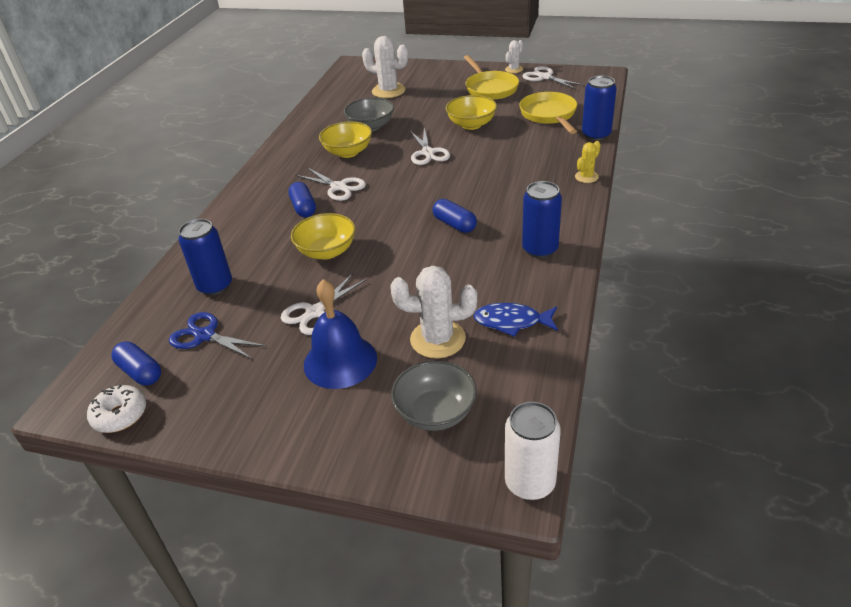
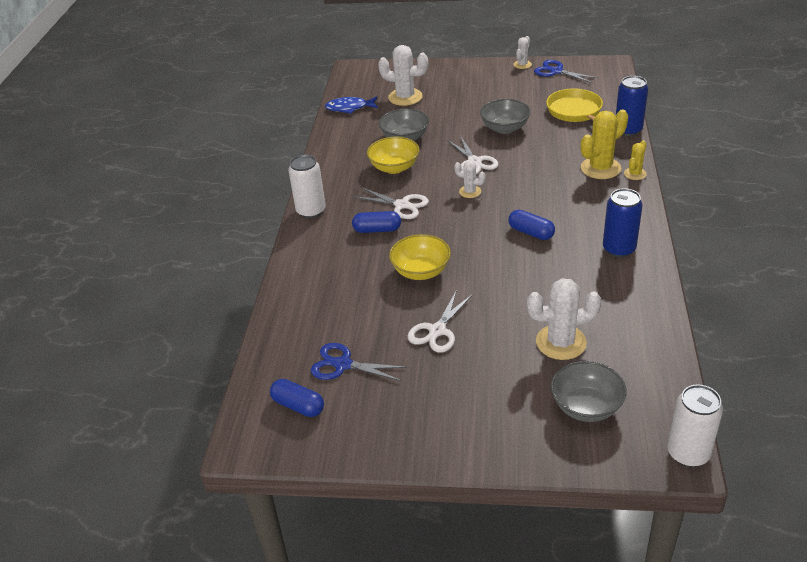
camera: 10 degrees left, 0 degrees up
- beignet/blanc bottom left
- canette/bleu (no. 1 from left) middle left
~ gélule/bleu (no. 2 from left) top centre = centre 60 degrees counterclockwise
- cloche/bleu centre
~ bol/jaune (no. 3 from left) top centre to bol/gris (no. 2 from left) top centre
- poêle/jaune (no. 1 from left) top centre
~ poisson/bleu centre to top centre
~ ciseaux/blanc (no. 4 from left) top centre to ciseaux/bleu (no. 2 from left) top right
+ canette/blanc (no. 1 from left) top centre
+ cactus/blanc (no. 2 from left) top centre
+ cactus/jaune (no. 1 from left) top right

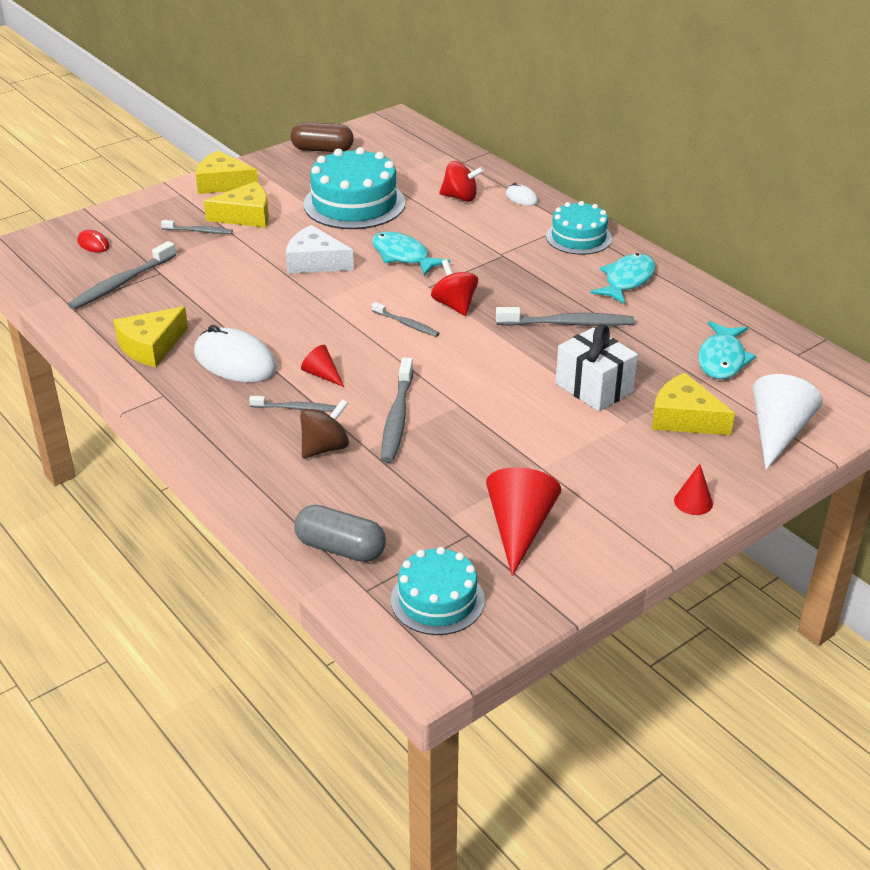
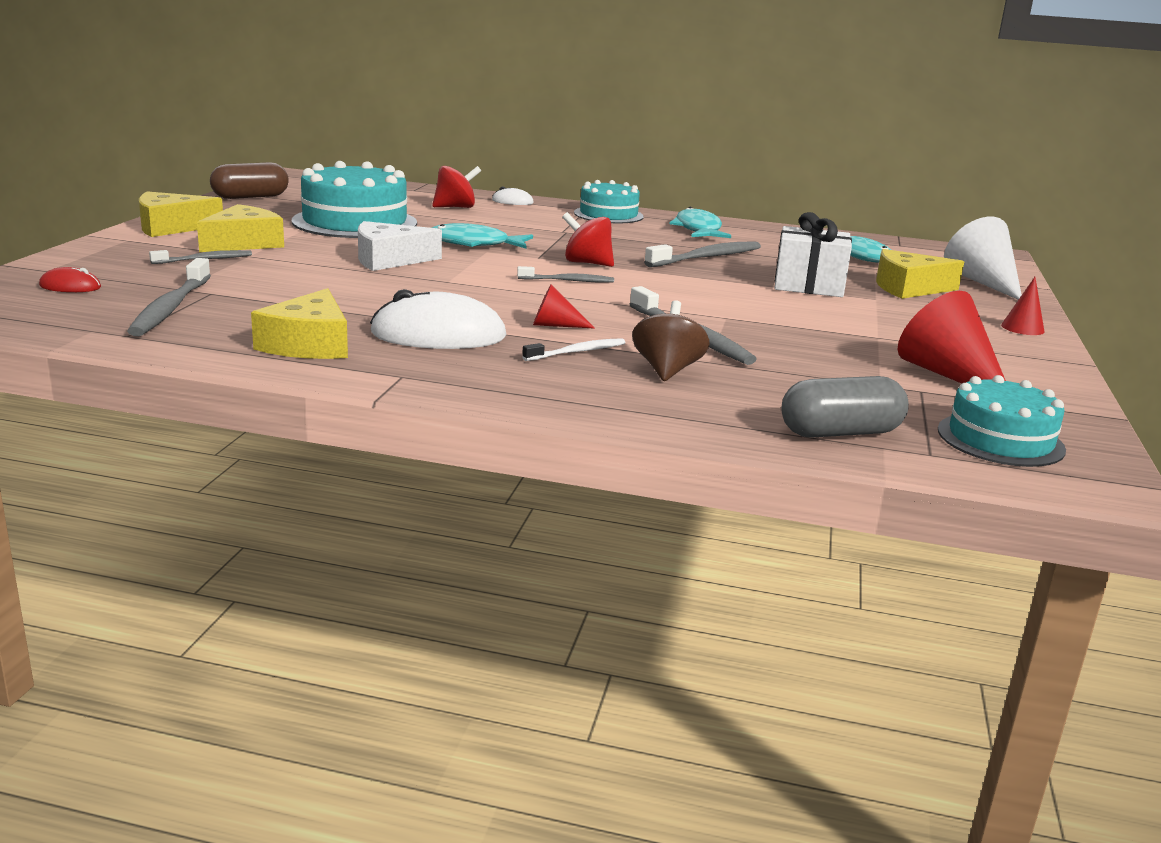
camera: 40 degrees left, 15 degrees down
~ brosse à dents/gris (no. 3 from left) centre to brosse à dents/blanc centre

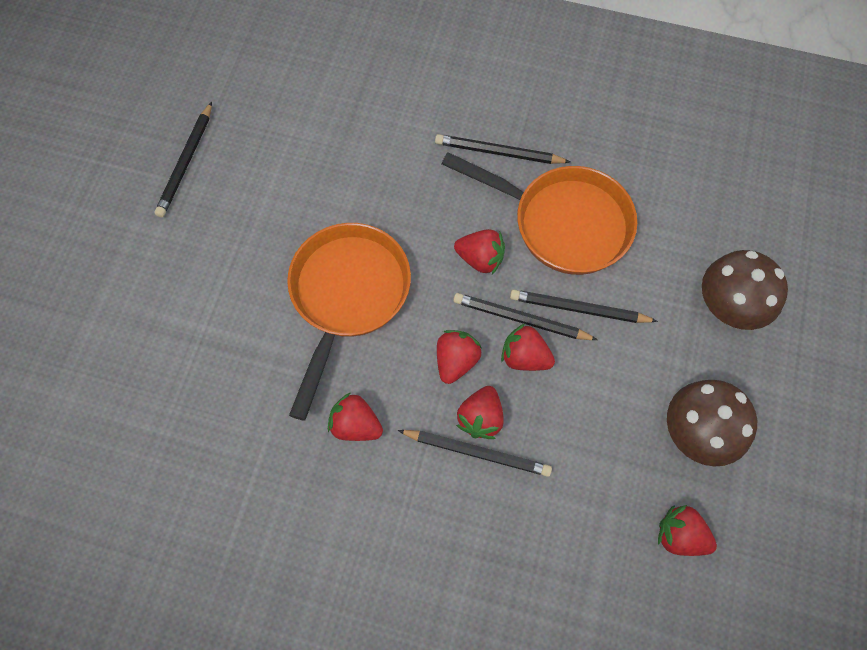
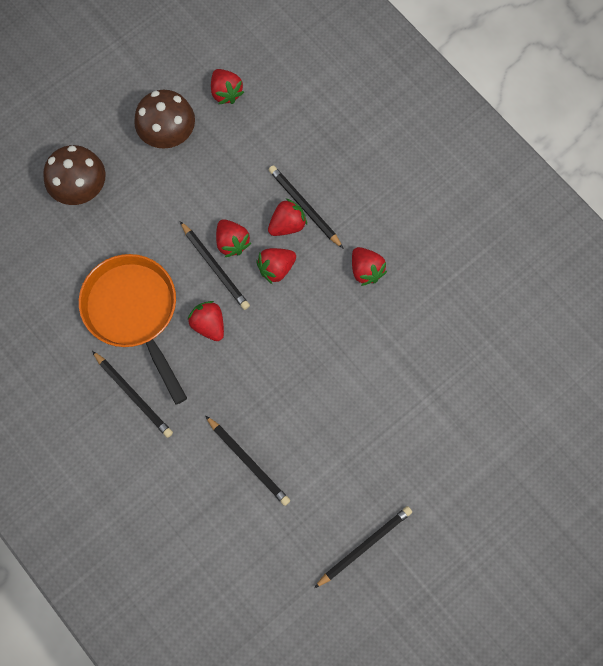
camera: 145 degrees left, 5 degrees up
- poêle/orange (no. 1 from left) centre
~ crayon/noir (no. 5 from left in the first image) middle right to crayon/noir (no. 3 from left) bottom centre

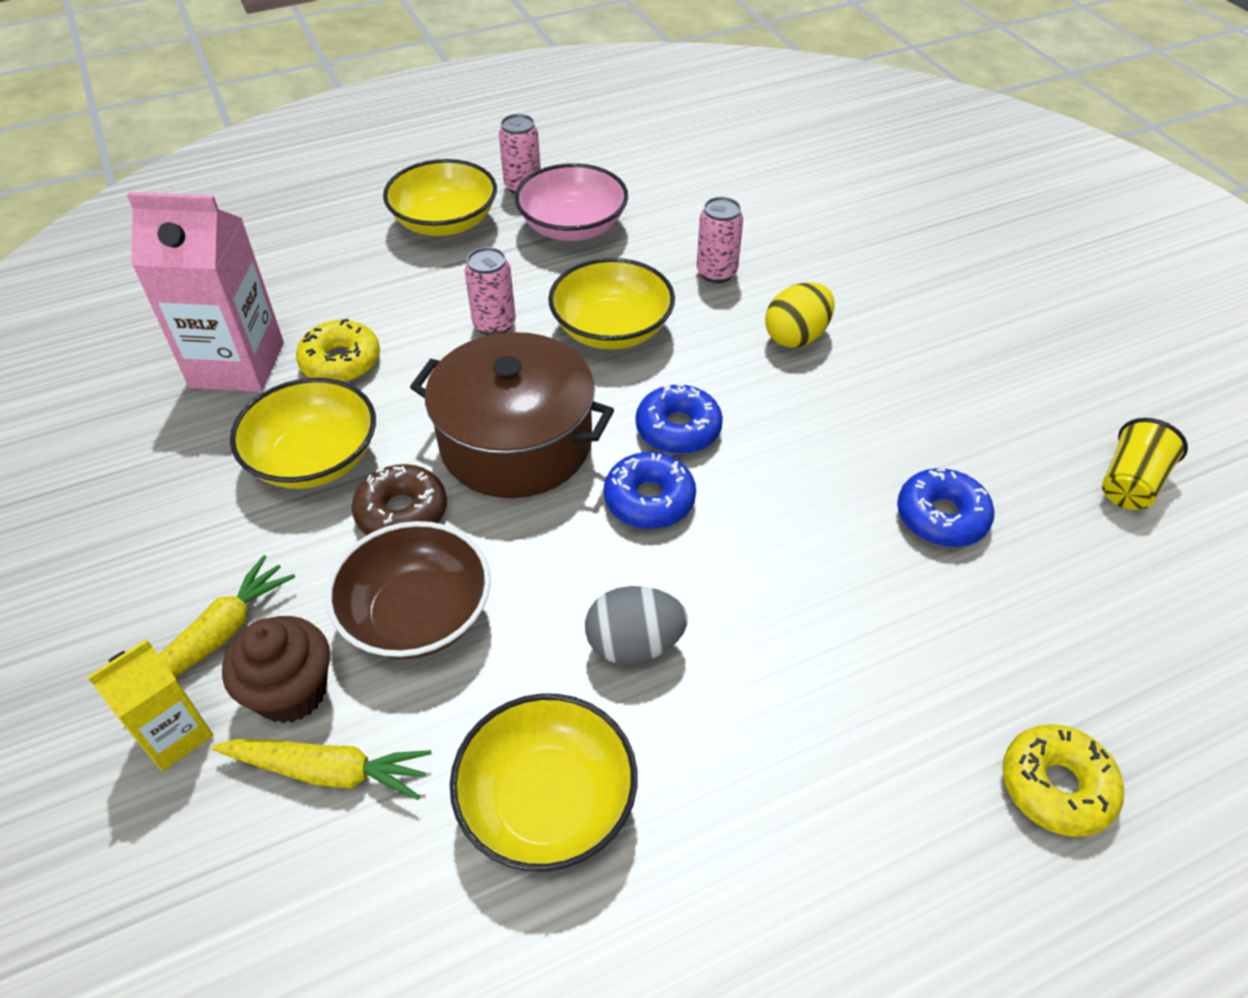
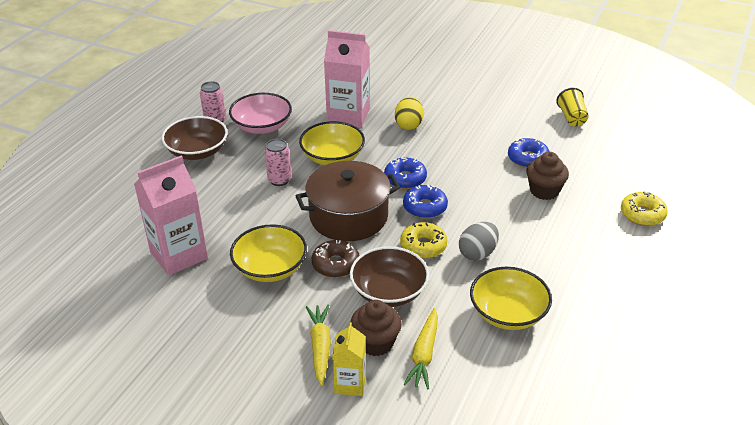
camera: 40 degrees left, 10 degrees down
~ carotte/jaune (no. 2 from left) bottom left = bottom centre 135 degrees clockwise
~ beignet/jaune (no. 1 from left) middle left to centre
~ bol/jaune (no. 2 from left) top centre to bol/marron (no. 1 from left) top left
~ canette/rose (no. 3 from left) top centre to brique de lait/rose (no. 2 from left) top centre
+ muffin/marron (no. 2 from left) middle right

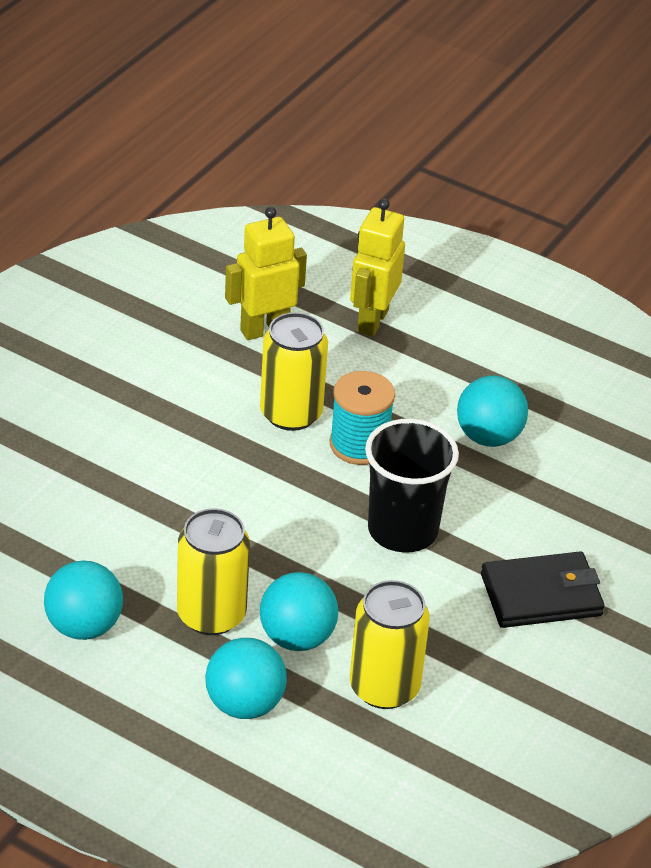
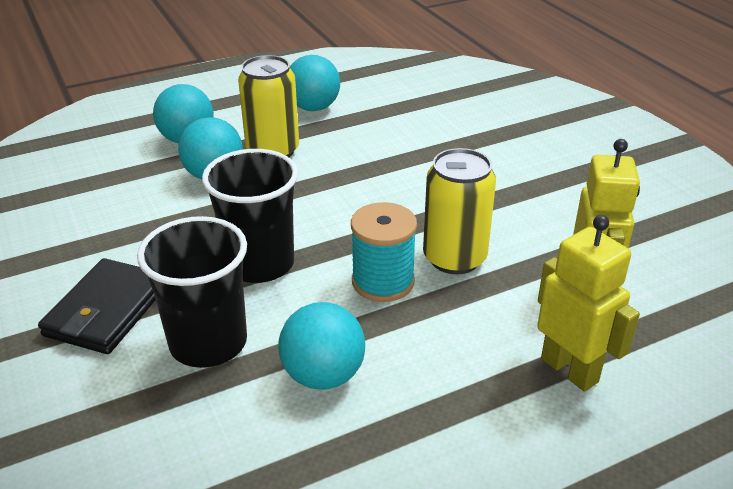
camera: 125 degrees right, 5 degrees down
- canette/jaune (no. 3 from left) bottom centre
+ gobelet/noir (no. 1 from left) middle left

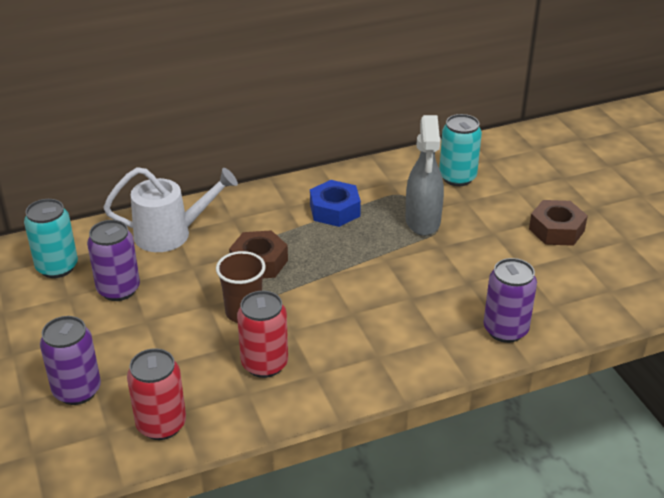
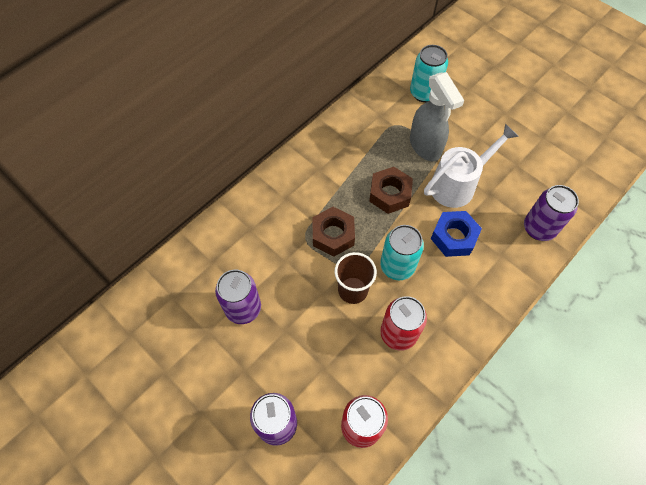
camera: 25 degrees left, 25 degrees up
~ canette/turquoise (no. 1 from left) middle left to centre
~ arrosoir/blanc middle left to middle right
~ écrou/bleu centre to middle right
~ écrou/marron (no. 2 from left) middle right to centre

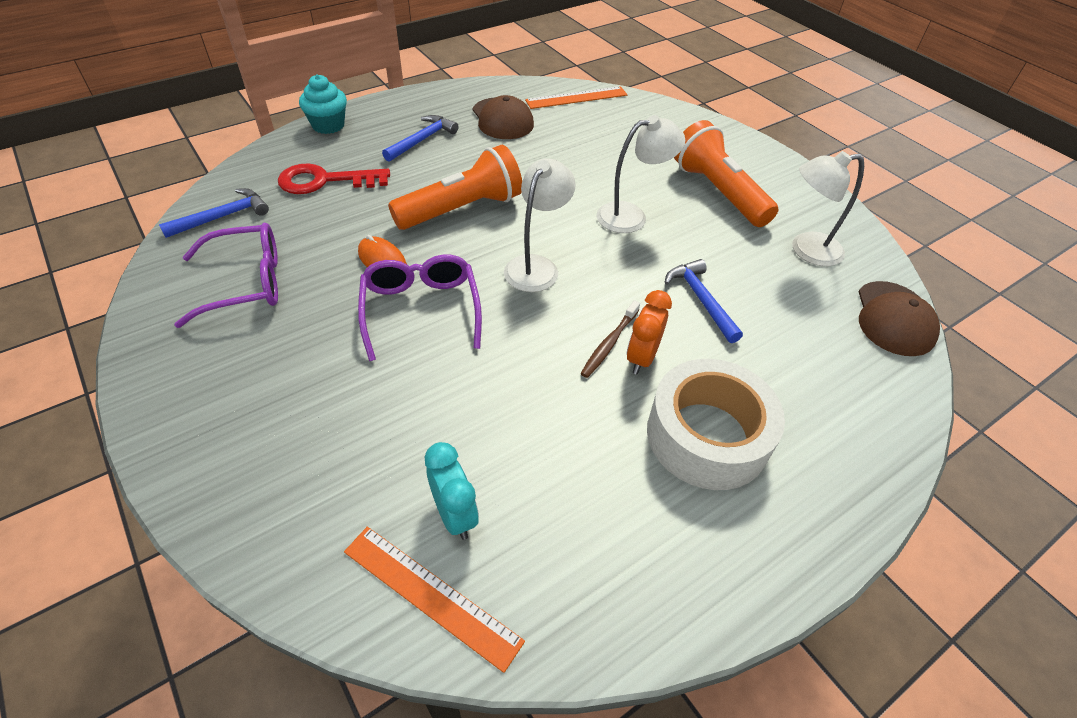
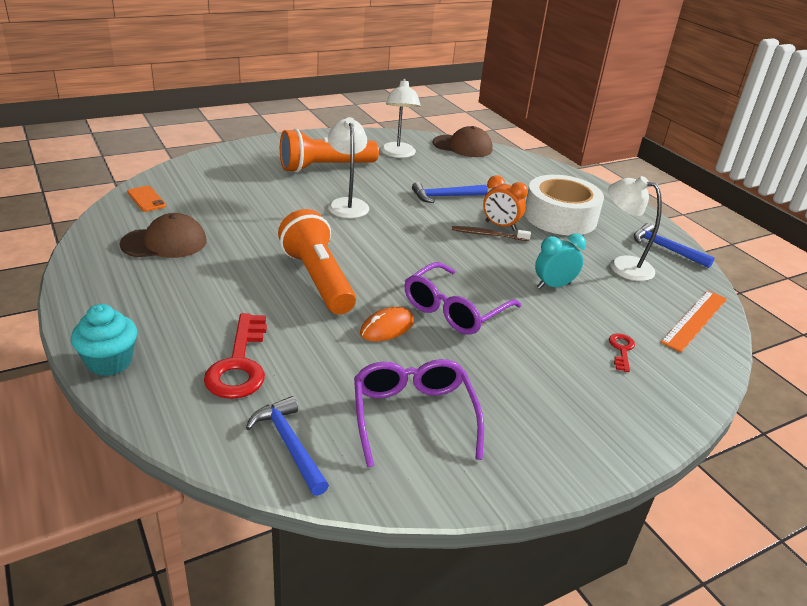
camera: 85 degrees left, 15 degrees down
~ lunettes/violet (no. 2 from left) centre = centre 45 degrees counterclockwise
~ marteau/bleu (no. 2 from left in the first image) top centre to marteau/bleu (no. 3 from left) middle right
~ réveil/turquoise bottom centre to middle right
~ lampe/blanc (no. 1 from left in the first image) top centre to lampe/blanc (no. 3 from left) middle right
~ règle/orange (no. 2 from left) top centre to téléphone/orange top left
~ brosse à dents/marron centre = centre 150 degrees clockwise
+ clé/rouge (no. 2 from left) middle right

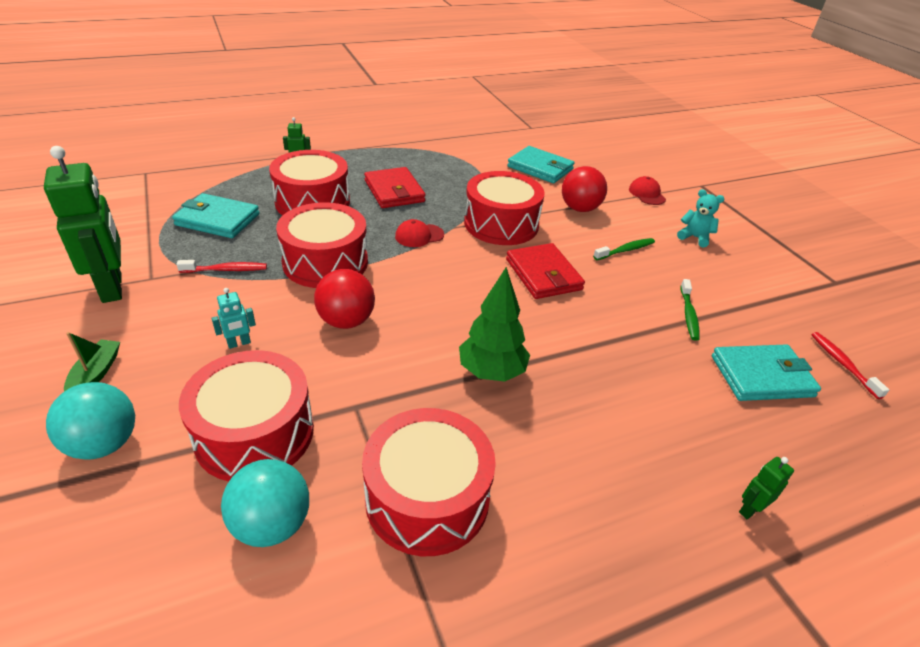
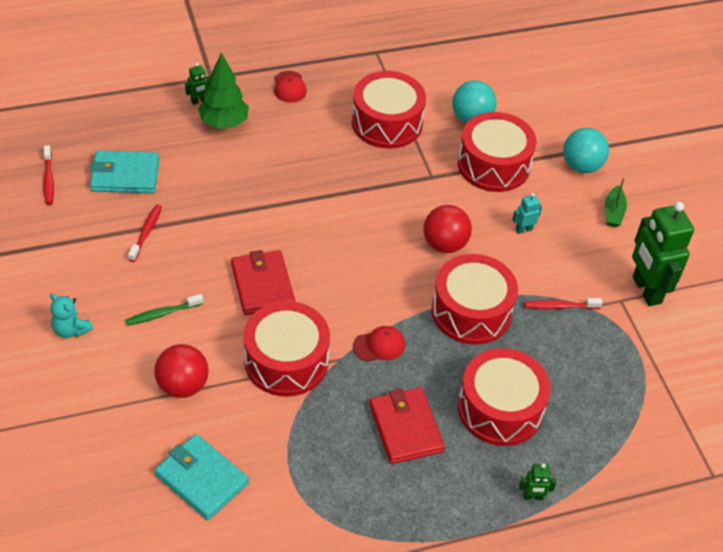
camera: 175 degrees left, 10 degrees up
- portefeuille/turquoise (no. 1 from left) top left
~ arbre/vert centre to top left
~ casquette/rouge (no. 2 from left in the first image) top right to casquette/rouge (no. 1 from left) top centre
~ brosse à dents/vert (no. 2 from left) middle right to brosse à dents/rouge (no. 2 from left) middle left

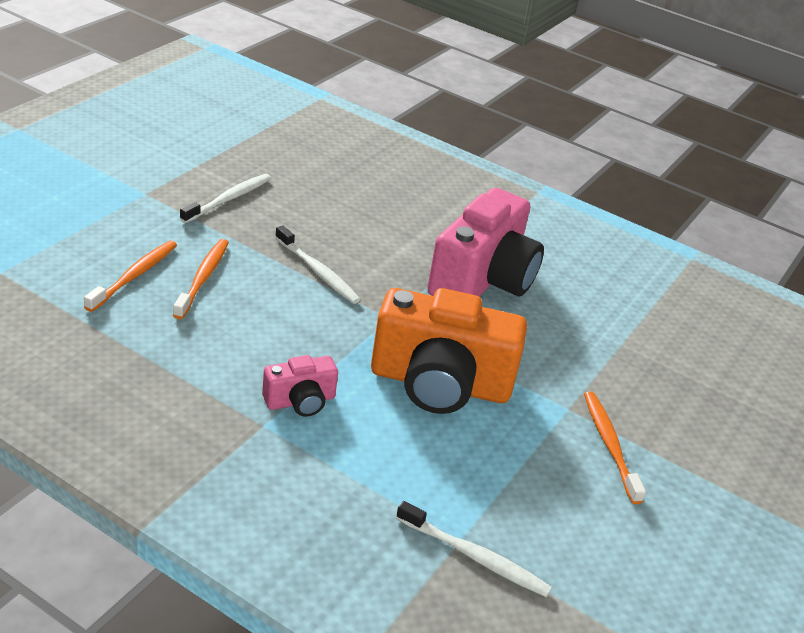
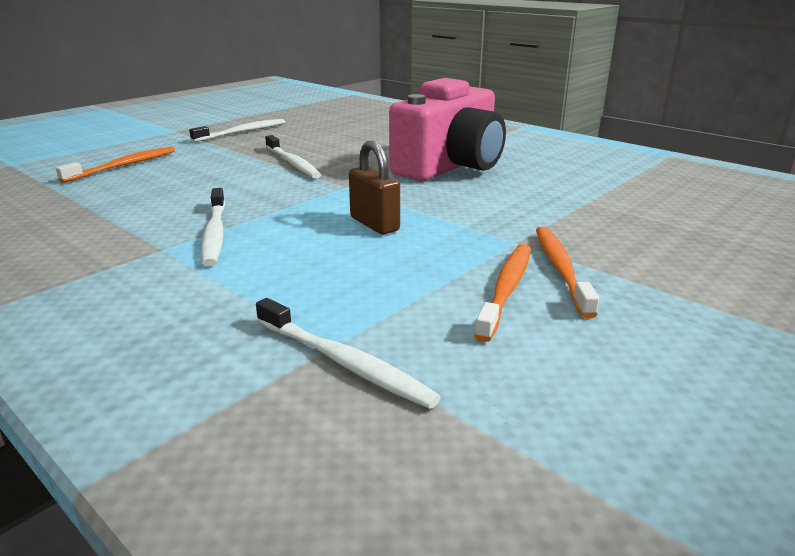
camera: 15 degrees right, 10 degrees down
~ brosse à dents/orange (no. 2 from left) middle left to centre
~ appareil photo/rose (no. 1 from left) centre to brosse à dents/blanc (no. 1 from left) middle left
~ appareil photo/orange centre to cadenas/marron centre

